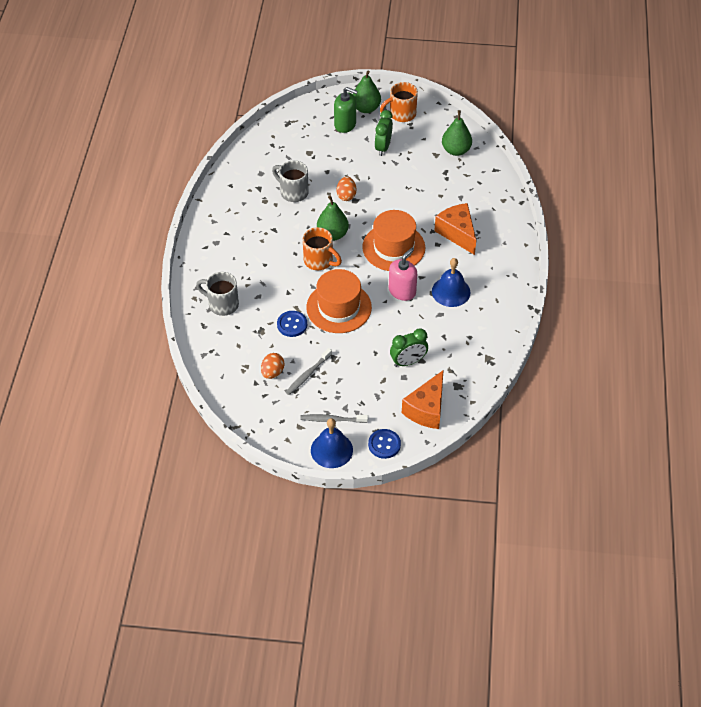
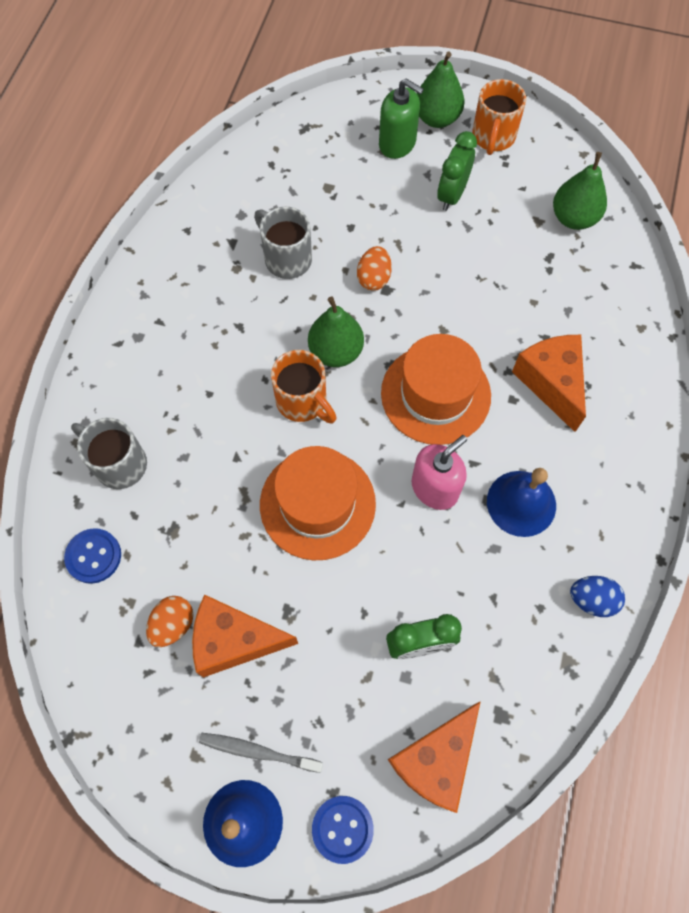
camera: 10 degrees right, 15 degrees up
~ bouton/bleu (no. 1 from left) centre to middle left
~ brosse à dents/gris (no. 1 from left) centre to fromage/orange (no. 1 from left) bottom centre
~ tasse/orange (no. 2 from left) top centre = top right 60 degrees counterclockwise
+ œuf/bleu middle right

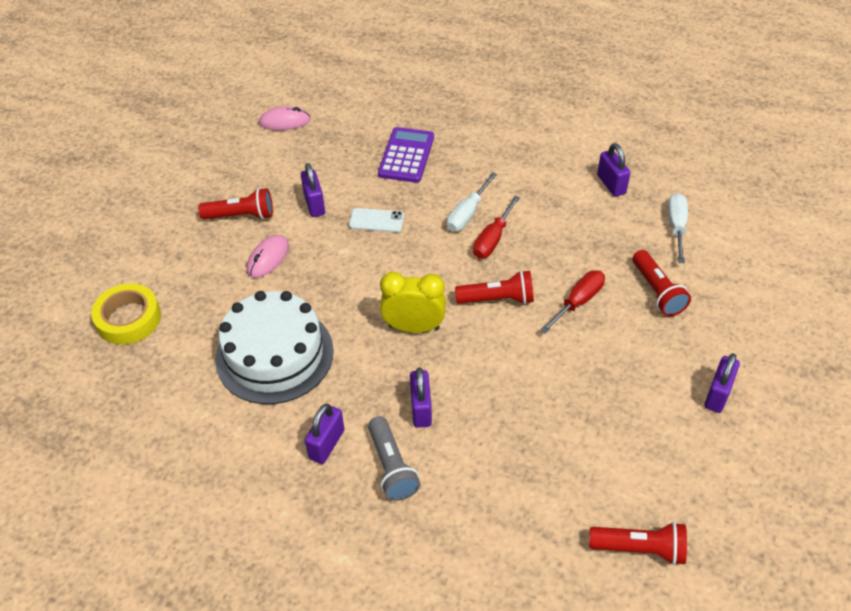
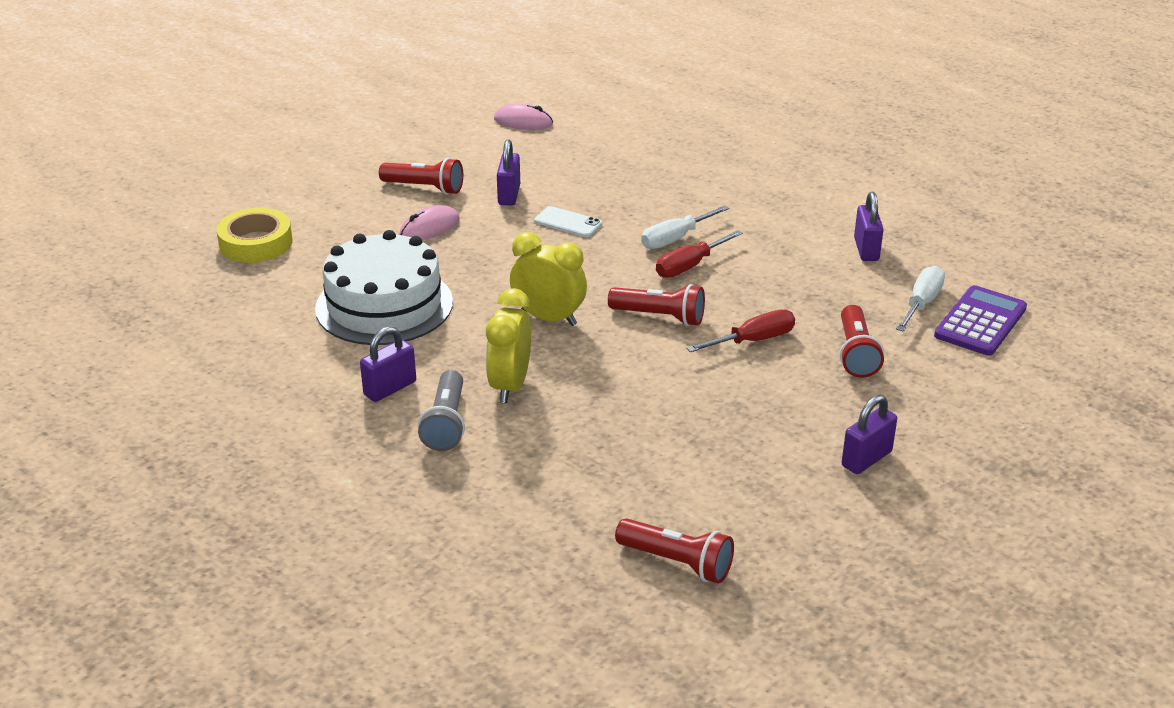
camera: 20 degrees right, 15 degrees down
~ calculatrice/violet top centre to middle right
~ cadenas/violet (no. 3 from left) centre to réveil/jaune (no. 1 from left) centre

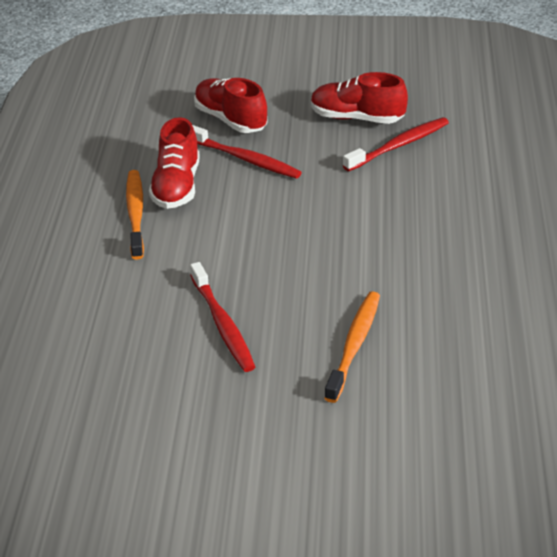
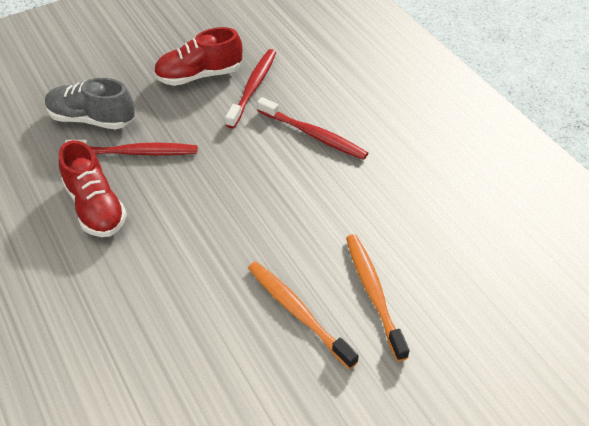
camera: 35 degrees left, 10 degrees up
~ brosse à dents/orange (no. 1 from left) middle left to bottom centre
~ brosse à dents/rouge (no. 1 from left in the first image) centre to brosse à dents/rouge (no. 3 from left) top centre
~ chaussure/rouge (no. 2 from left) top centre to chaussure/gris top left

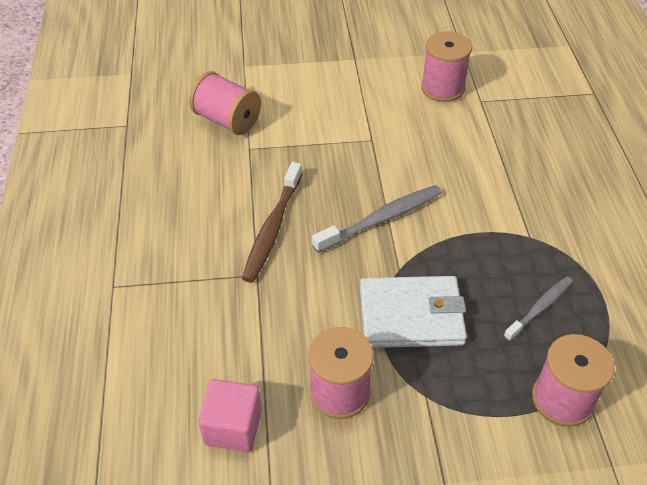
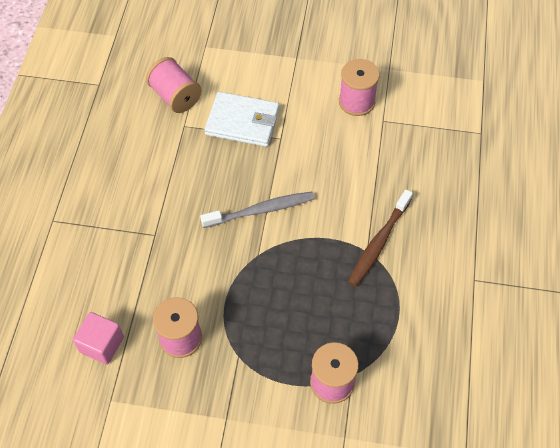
camera: 15 degrees right, 10 degrees up
~ brosse à dents/marron centre to middle right
~ portefeuille/blanc centre to top centre
- brosse à dents/gris (no. 2 from left) middle right

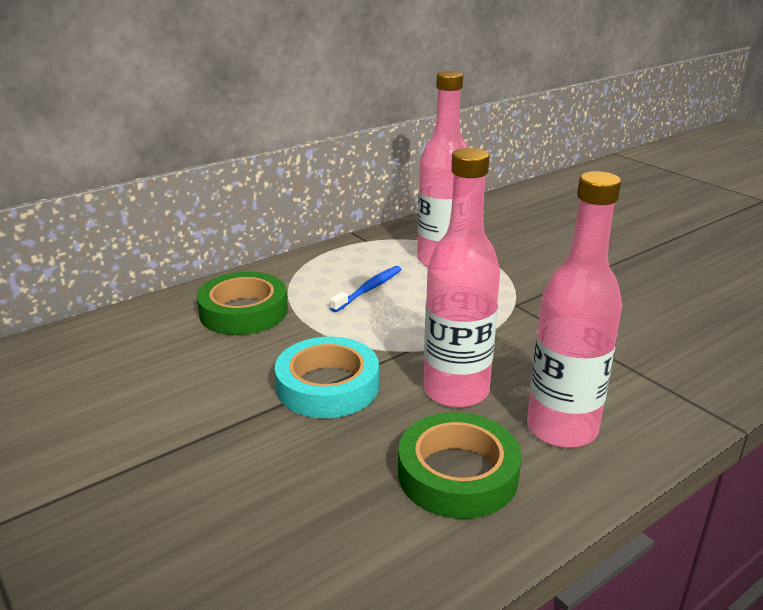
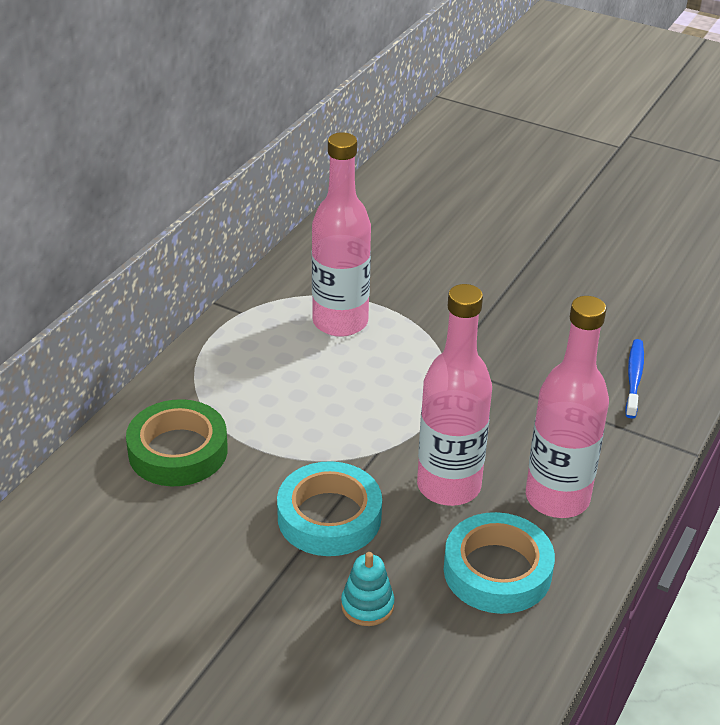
camera: 25 degrees left, 10 degrees up
~ brosse à dents/bleu centre to middle right
~ ruban adhésif/vert (no. 2 from left) bottom centre to ruban adhésif/turquoise (no. 2 from left) bottom right
+ jouet à empiler/turquoise bottom centre

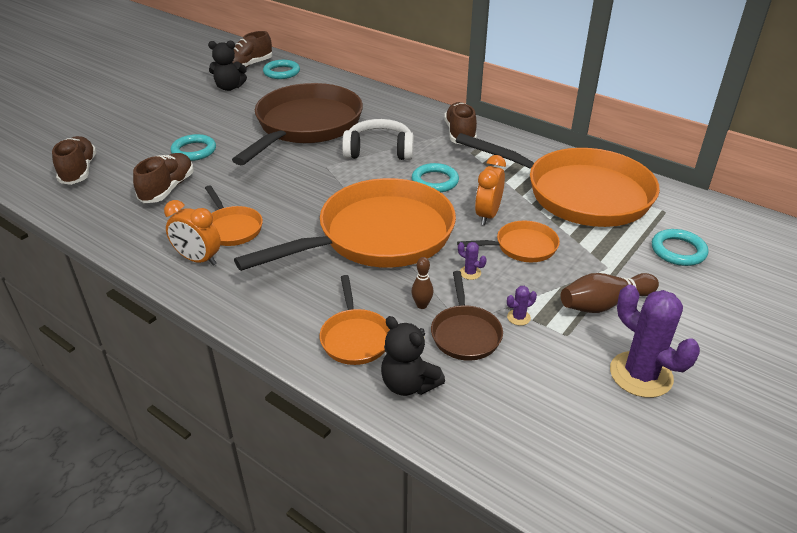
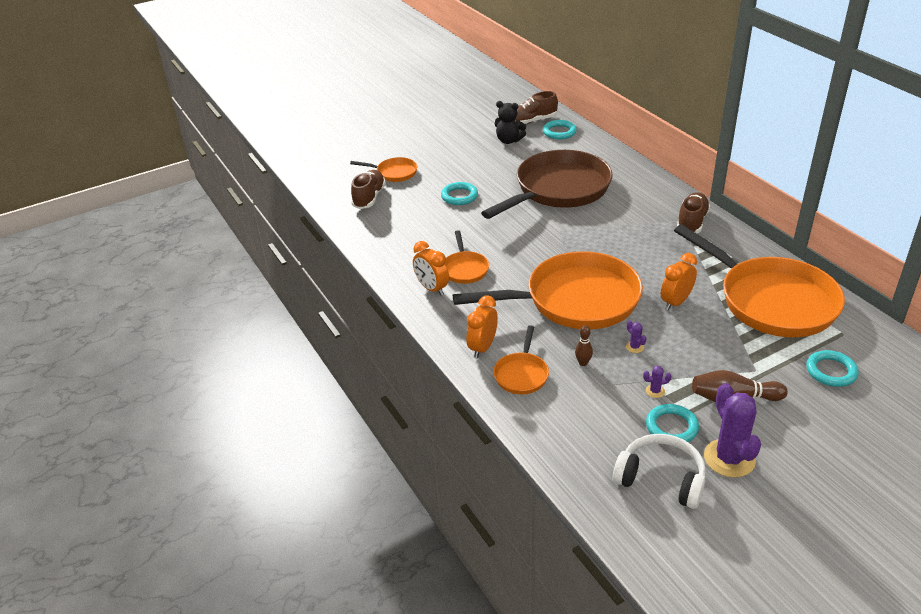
camera: 25 degrees right, 0 degrees up
- chaussure/marron (no. 2 from left) middle left
~ casque audio/blanc top centre to bottom right
- ours en peluche/noir (no. 2 from left) bottom centre
~ anneau/turquoise (no. 3 from left) top centre to bottom right
- poêle/marron (no. 2 from left) centre
~ poêle/orange (no. 4 from left in the first image) centre to poêle/orange (no. 1 from left) top centre
+ réveil/orange (no. 2 from left) centre

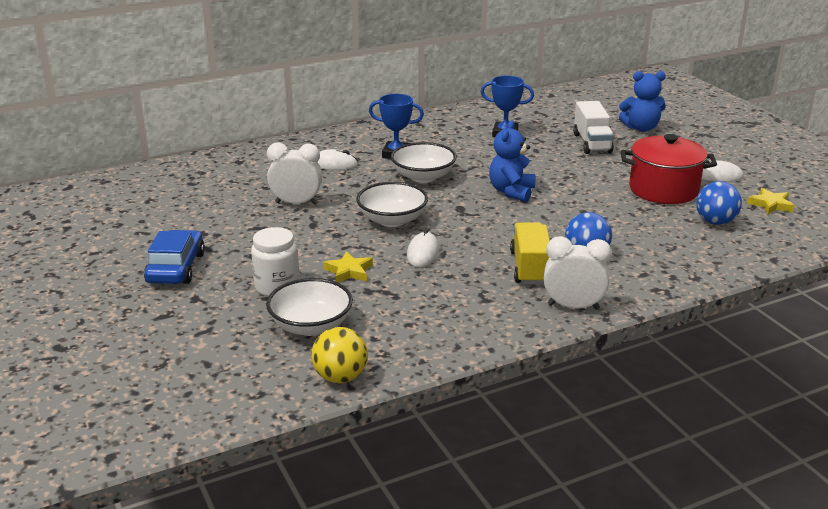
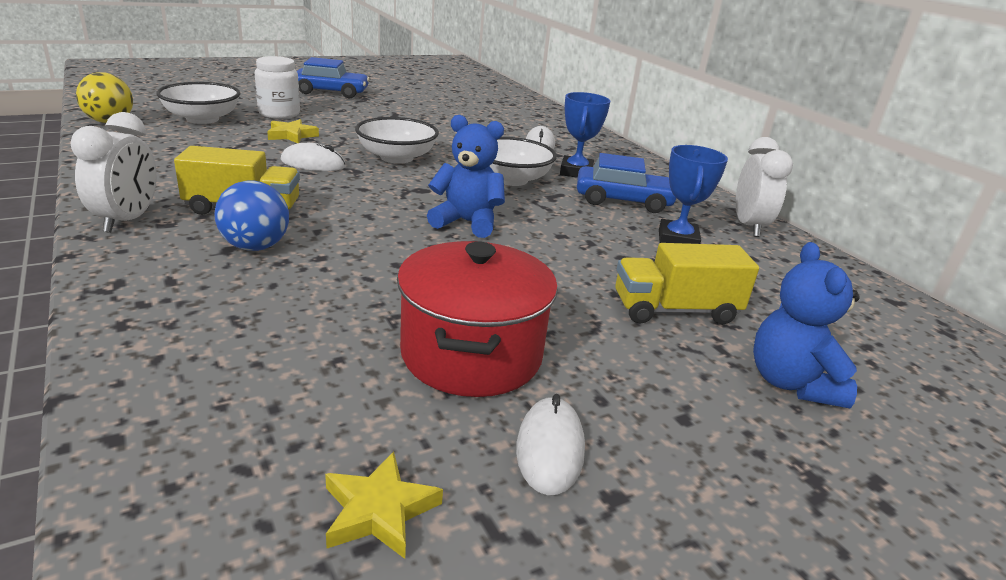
camera: 85 degrees right, 0 degrees up
~ réveil/blanc (no. 1 from left in the first image) centre to réveil/blanc (no. 2 from left) top right
~ camion/blanc top right to camion/jaune (no. 2 from left) middle right
- balle/bleu (no. 2 from left) middle right
+ voiture/bleu (no. 2 from left) top centre

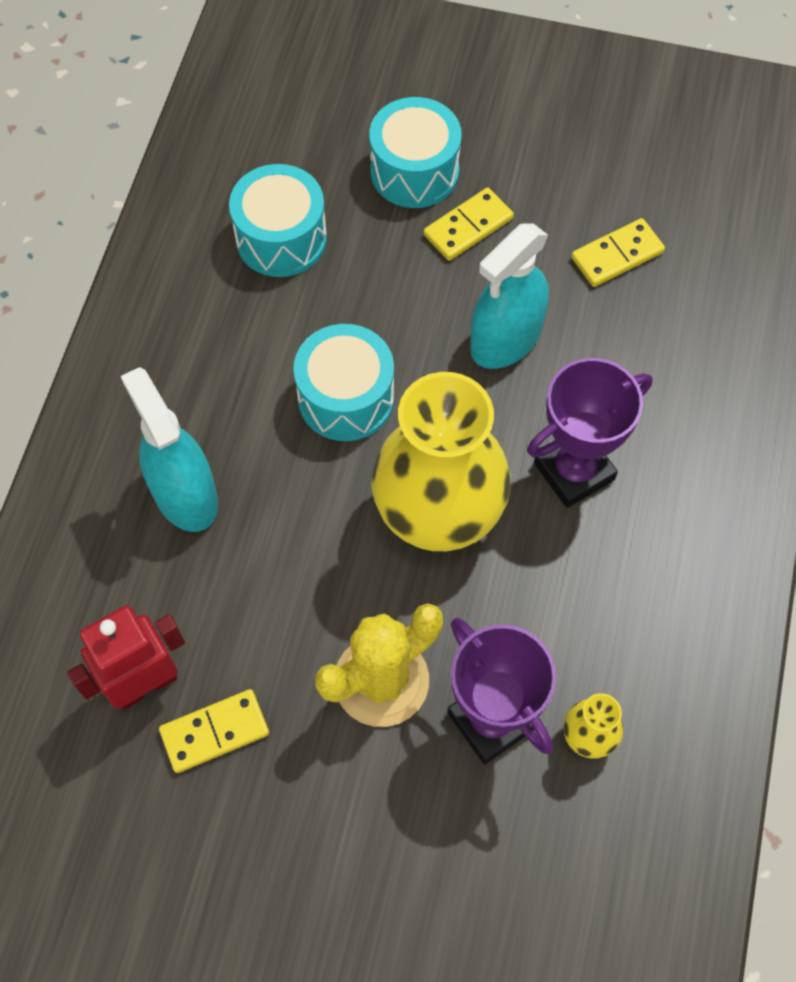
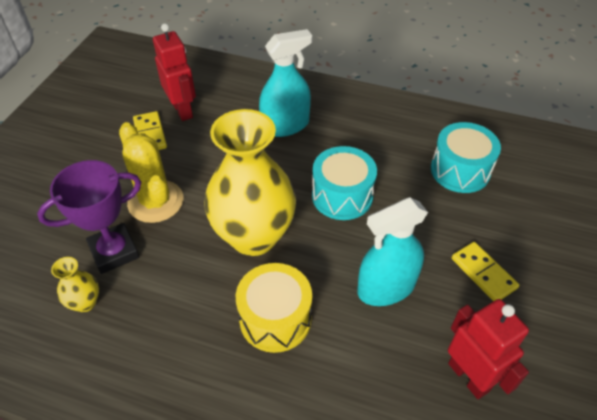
camera: 95 degrees right, 15 degrees down
- tambour/turquoise (no. 3 from left) top centre
~ vaporisateur/turquoise (no. 2 from left) top centre = centre 75 degrees counterclockwise
~ trophée/violet (no. 2 from left) middle right to tambour/jaune bottom centre
~ domino/jaune (no. 3 from left) top right to robot/rouge (no. 2 from left) bottom right

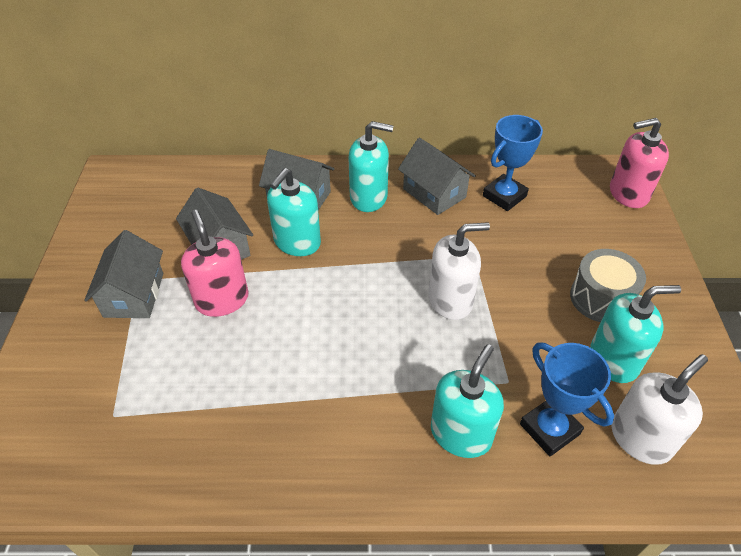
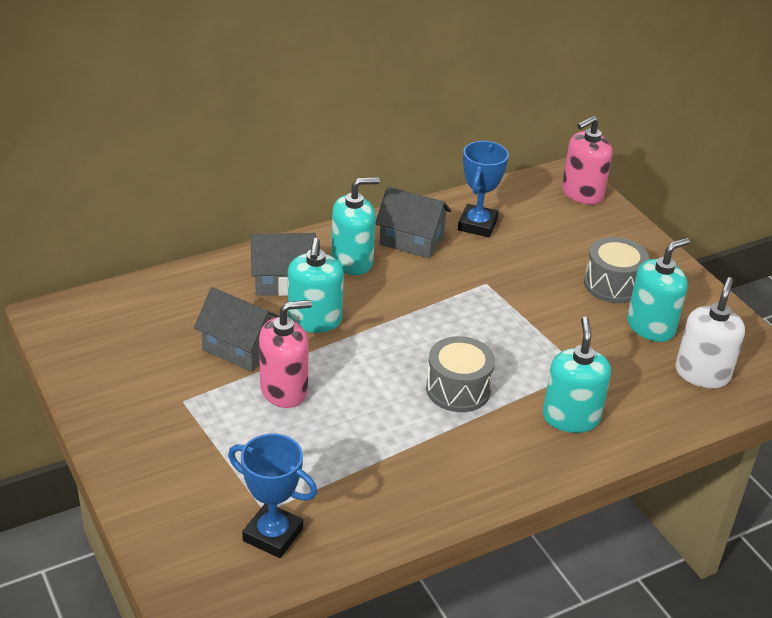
camera: 30 degrees left, 10 degrees down
- maison/gris (no. 1 from left) middle left
~ distributeur de savon/rose (no. 1 from left) middle left = centre 120 degrees clockwise
- distributeur de savon/blanc (no. 1 from left) centre
~ trophée/bleu (no. 2 from left in the first image) bottom right to trophée/bleu (no. 1 from left) bottom centre
+ tambour/gris (no. 1 from left) centre

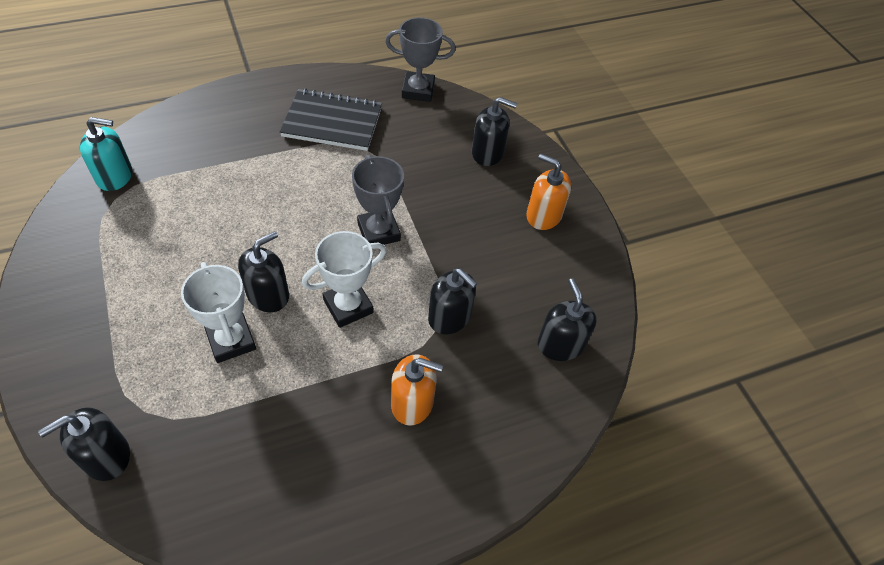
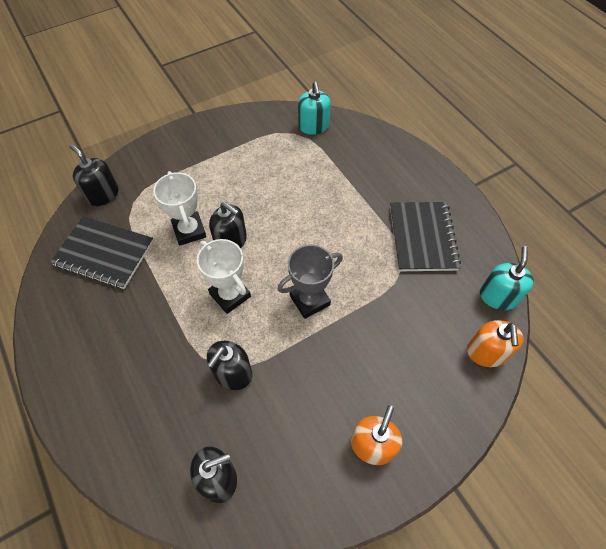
camera: 85 degrees right, 5 degrees up
~ trophée/blanc (no. 1 from left) middle left = middle left 75 degrees counterclockwise
~ trophée/gris (no. 2 from left) top centre to distributeur de savon/turquoise (no. 2 from left) middle right
~ distributeur de savon/orange (no. 1 from left in the first image) bottom centre to distributeur de savon/orange (no. 2 from left) middle right
- distributeur de savon/noir (no. 4 from left) top centre
+ carnet/noir (no. 1 from left) middle left

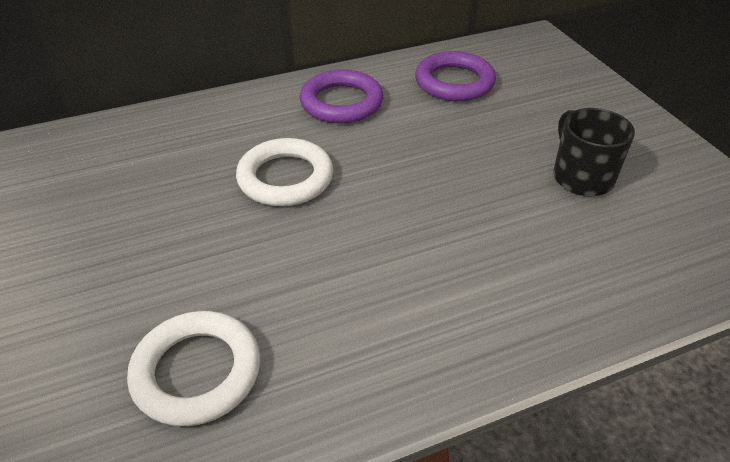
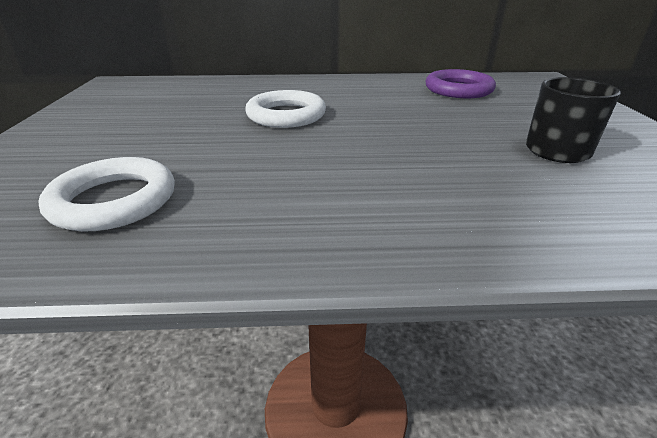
camera: 20 degrees right, 10 degrees down
- anneau/violet (no. 1 from left) top centre

